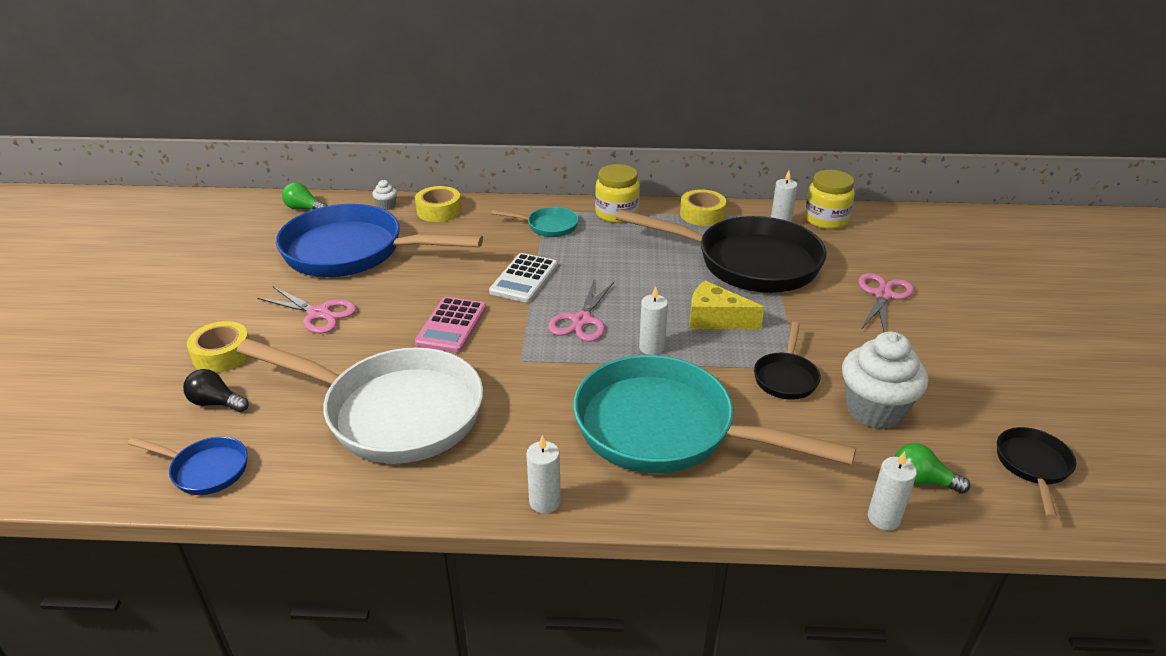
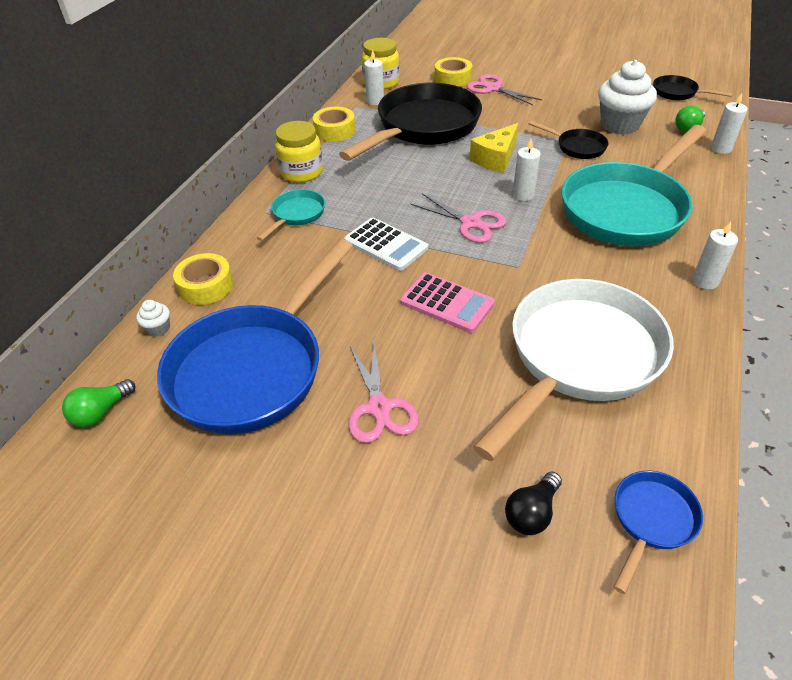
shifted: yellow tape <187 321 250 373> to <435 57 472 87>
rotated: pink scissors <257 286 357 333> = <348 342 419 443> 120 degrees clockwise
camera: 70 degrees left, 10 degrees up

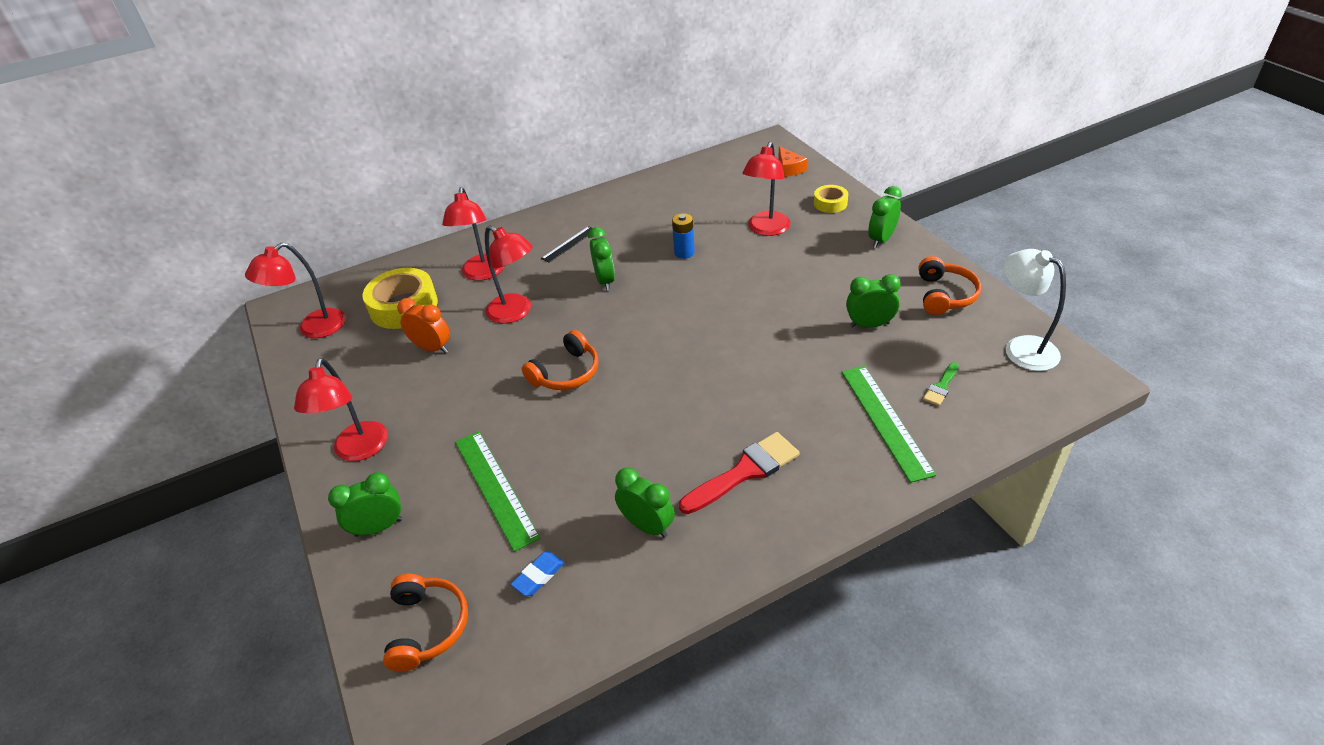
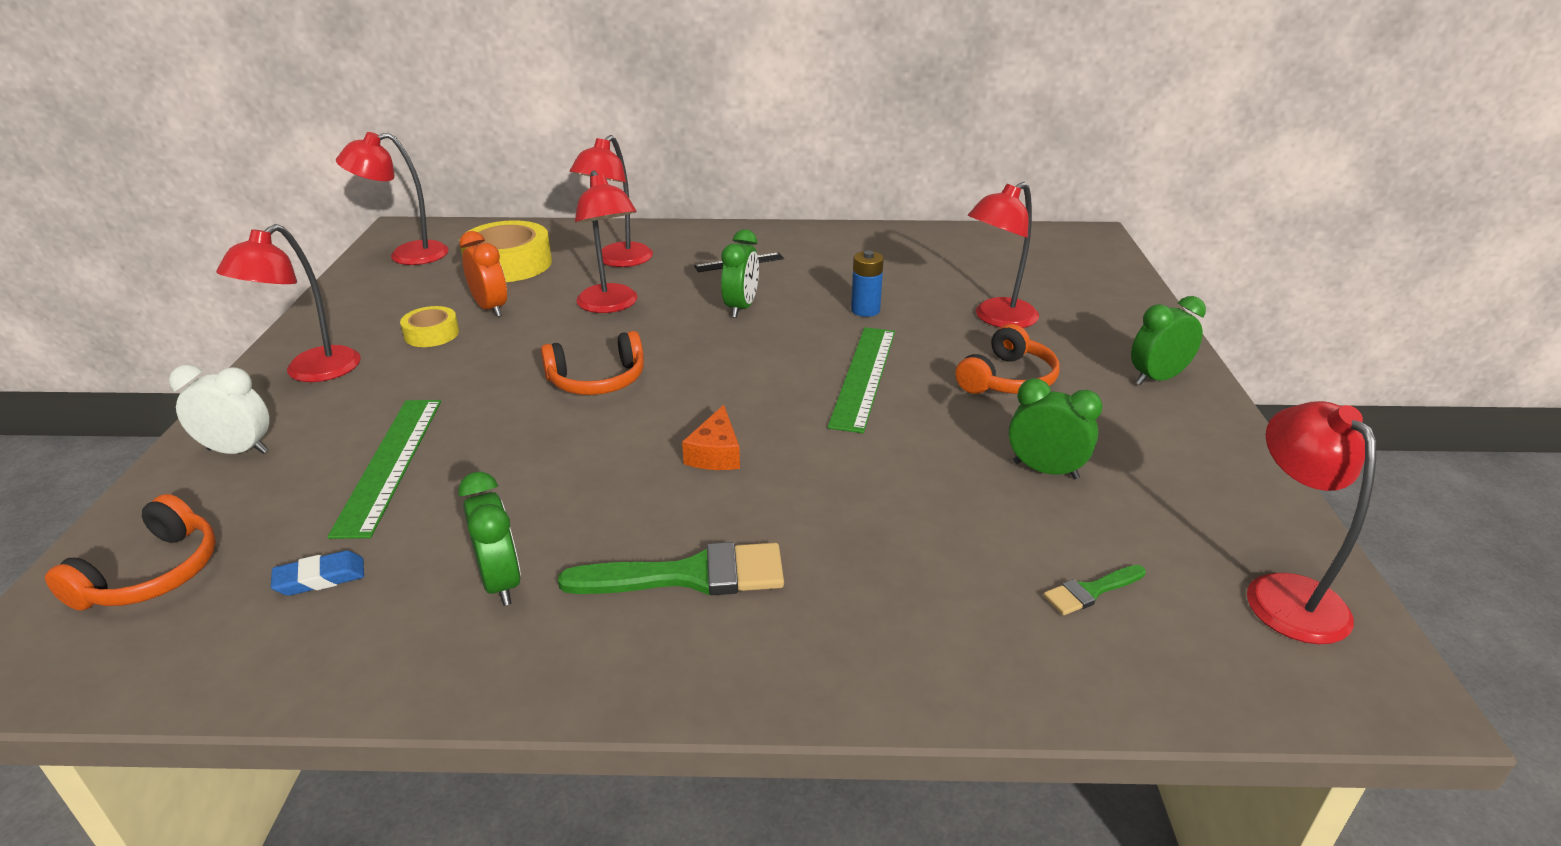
shifted: orange cheese <779 146 807 177> to <682 405 740 470>; yellow tape <814 185 848 213> to <400 306 459 347>; green ruler <842 366 936 483> to <828 327 895 433>; orange headphones <919 256 981 315> to <955 324 1060 394>
repainted: green clock <328 472 402 537> to white clock <169 365 270 454>; red brush <679 432 800 514> to green brush <558 542 784 596>; white lamp <1003 249 1066 371> to red lamp <1247 401 1376 644>
camera: 25 degrees right, 10 degrees down

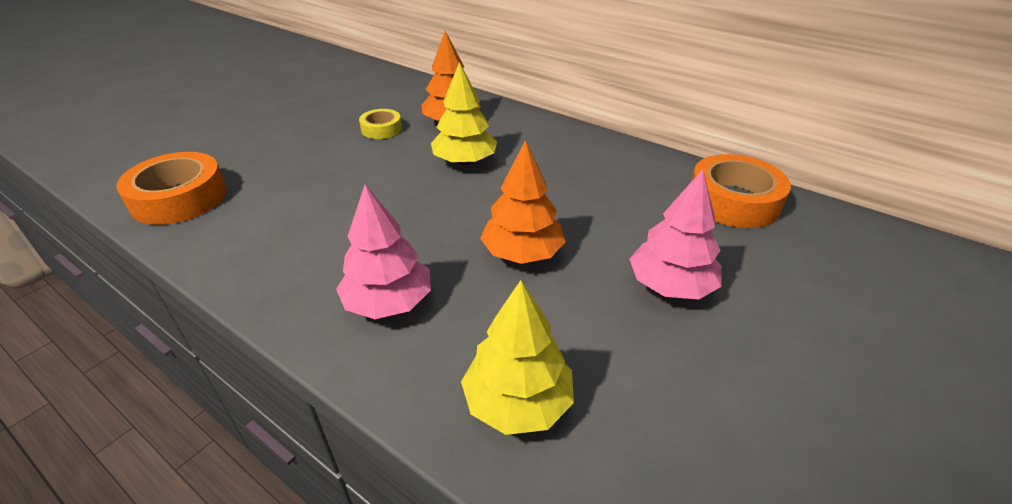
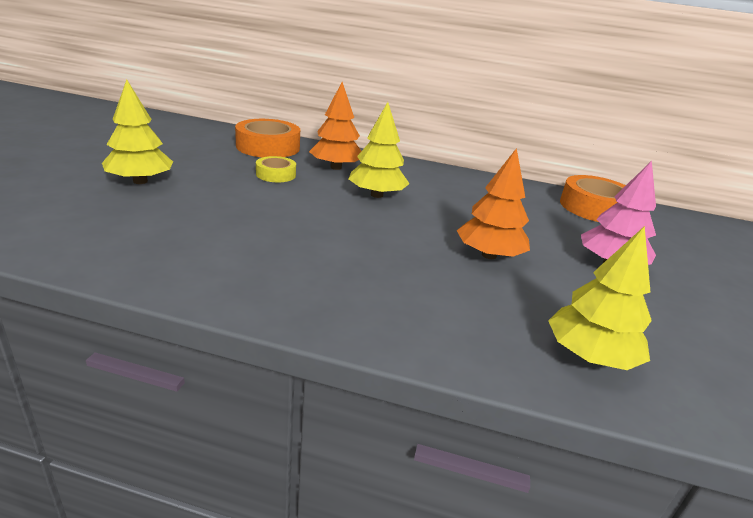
gone: pink tree <336 185 431 319>
new: yellow tree <102 79 173 184>
shifted: orange tape <116 152 227 225> to <235 119 300 157>
camera: 25 degrees left, 10 degrees down

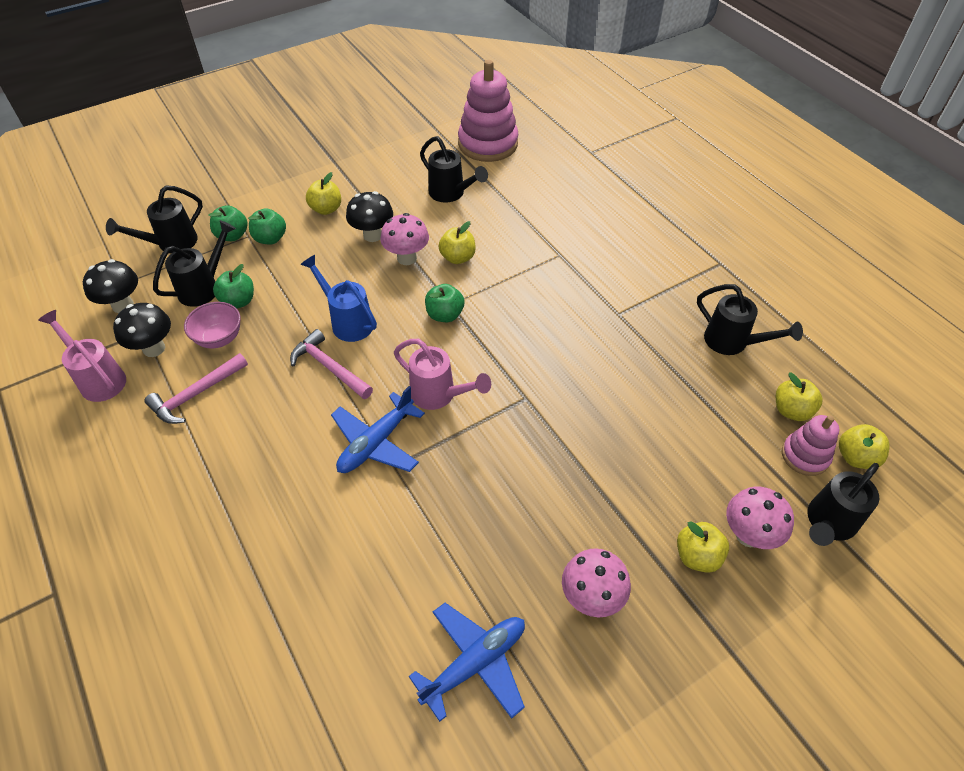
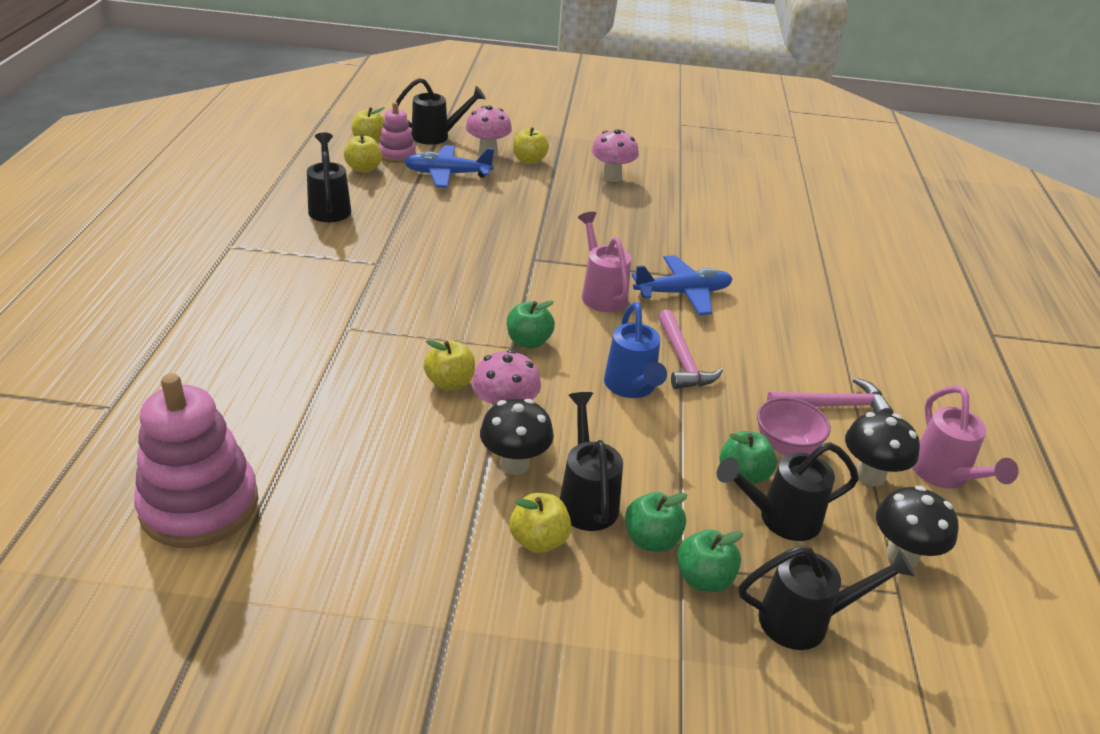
shifted: blue plane <409 603 525 722> to <404 145 494 188>; black watering can <420 136 488 202> to <560 392 623 531>
camera: 145 degrees left, 15 degrees down

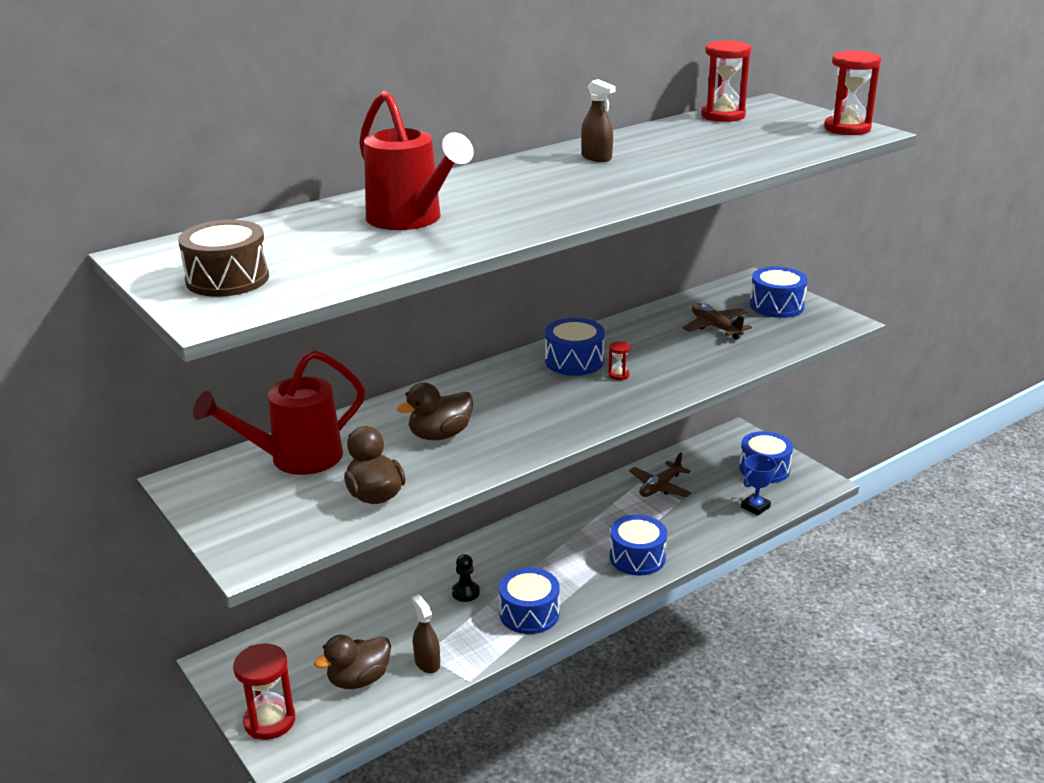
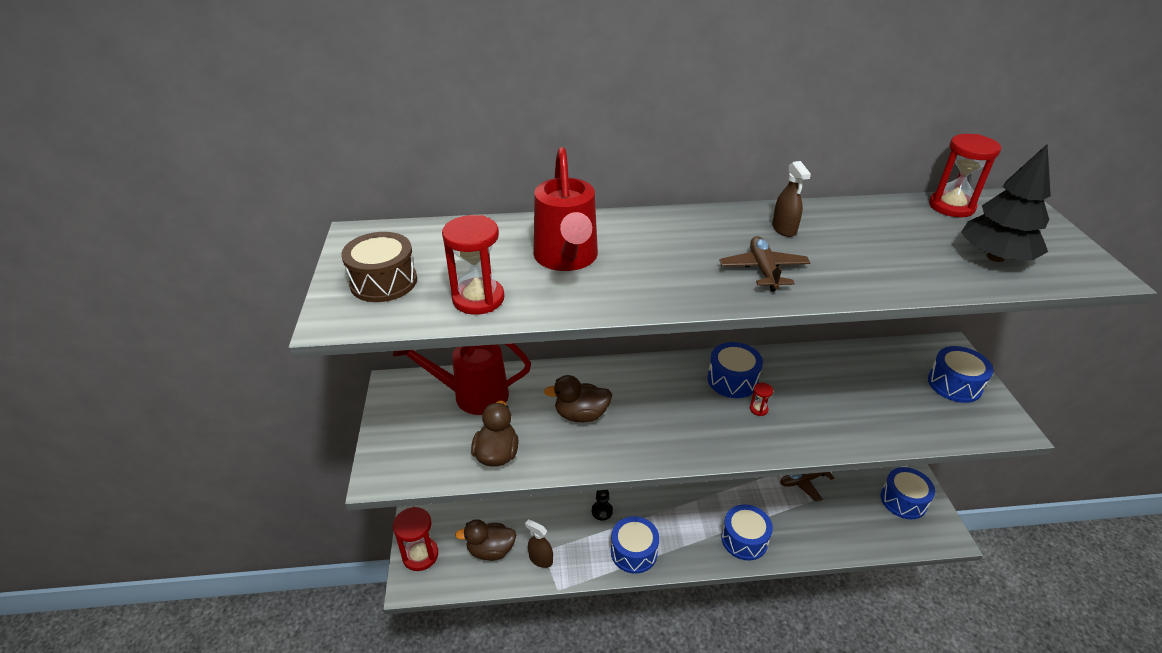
gone: blue trophy <741 454 777 516>
new: black tree <961 144 1051 262>
shifted: brown plane <683 303 752 340> to <719 236 810 292>; red hourglass <824 50 881 135> to <442 215 504 315>
rotated: brown spray bottle <412 594 440 673> = <525 519 553 568> 60 degrees counterclockwise
camera: 30 degrees right, 10 degrees up

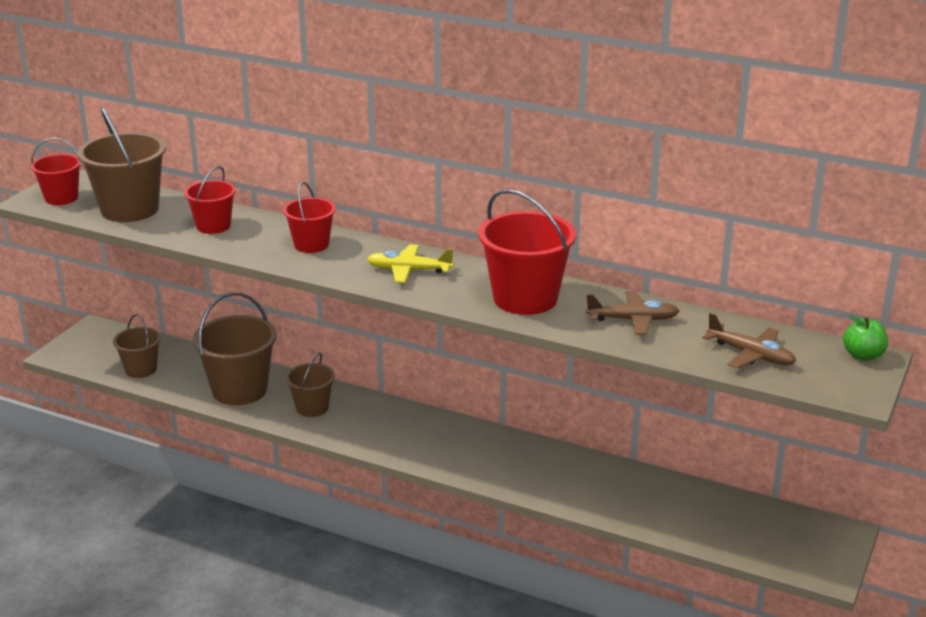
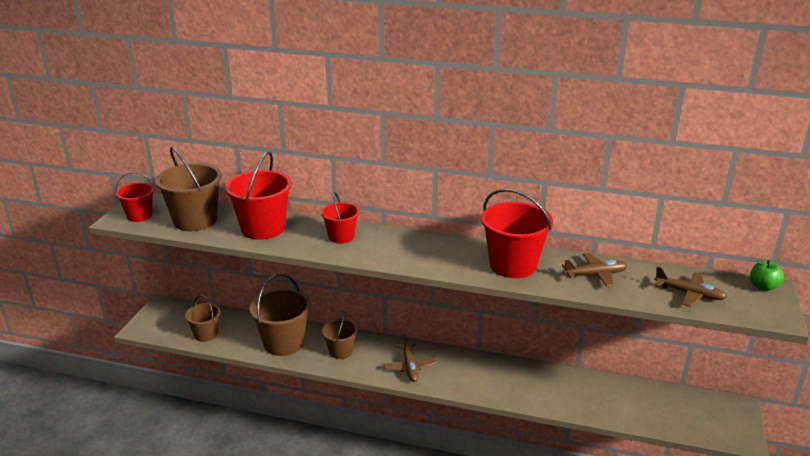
gone: yellow plane <367 244 454 283>
new: brown plane <383 334 437 382>
scaled: red bucket <184 166 236 234> = <225 152 292 240> x1.72
camera: 10 degrees left, 0 degrees up

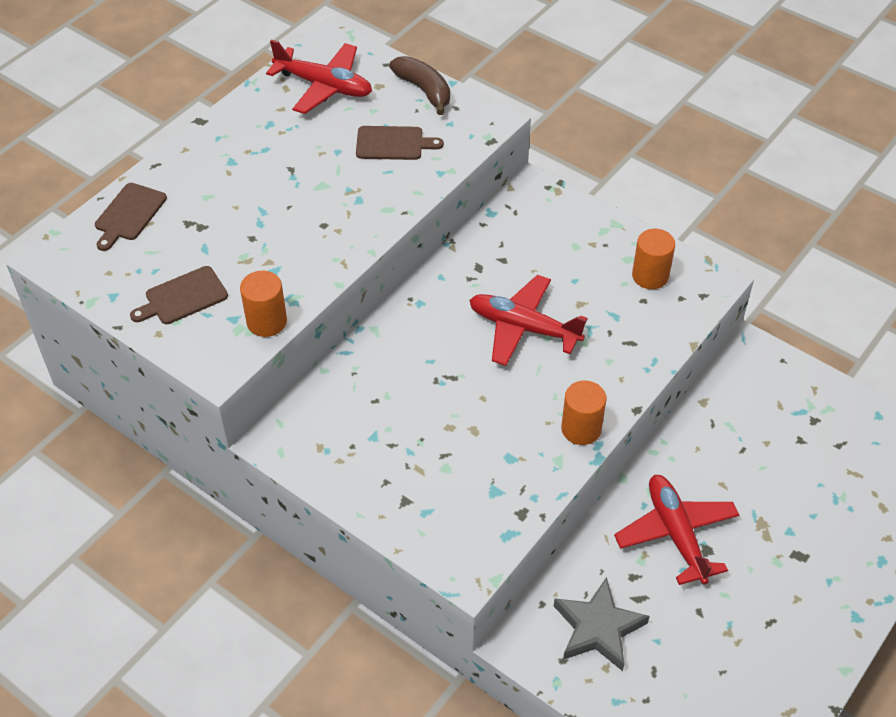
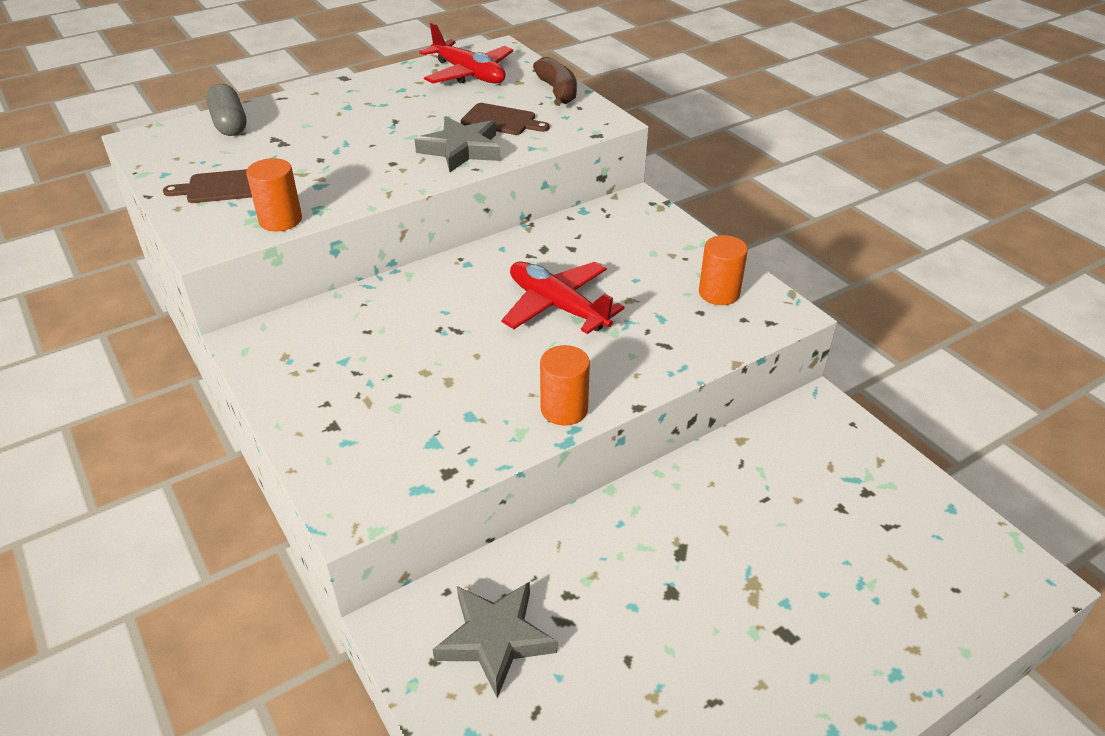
gone: red plane <614 475 739 585>
new: grey star <415 117 501 172>
swapped: brown cutting board <95 183 167 251> to grey capsule <206 84 247 136>
camera: 20 degrees right, 10 degrees down

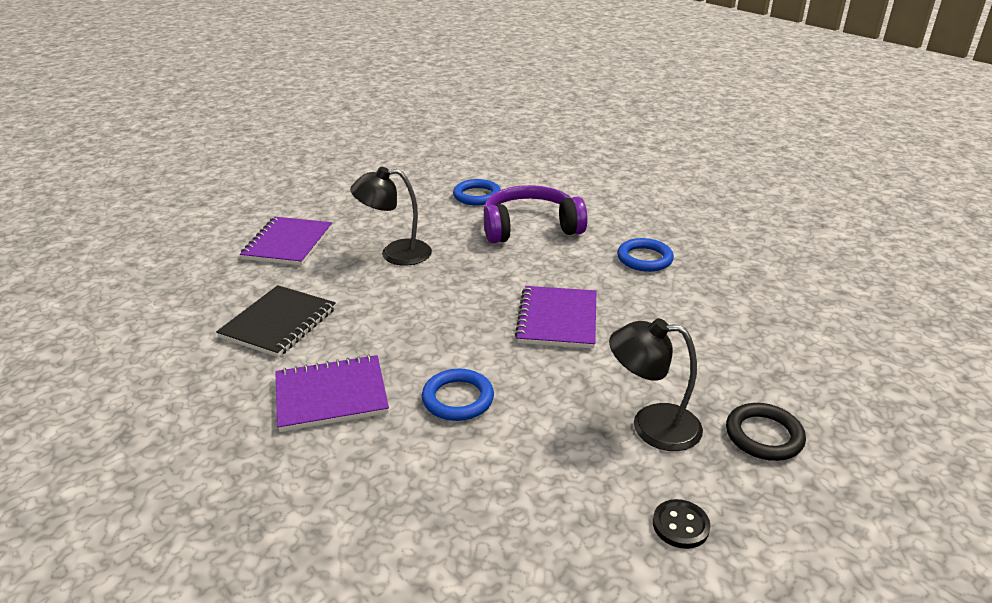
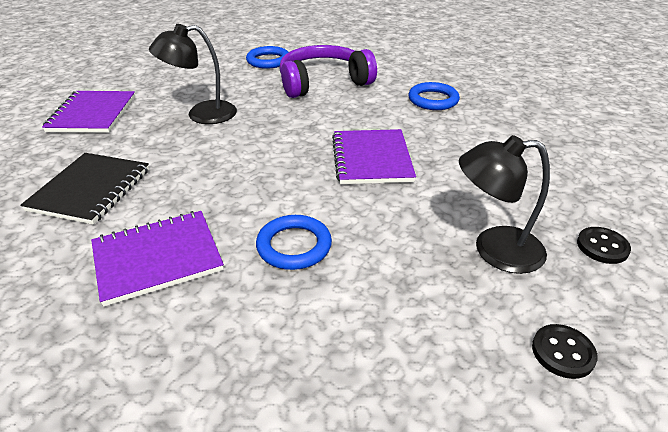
swapped: black ring <726 403 806 461> to black button <577 227 631 264>
camera: 10 degrees left, 5 degrees up

